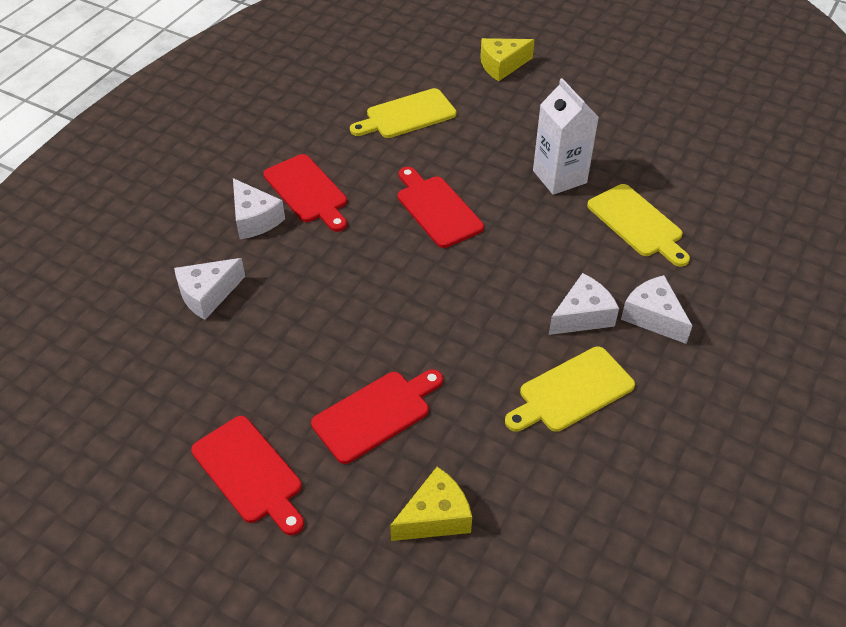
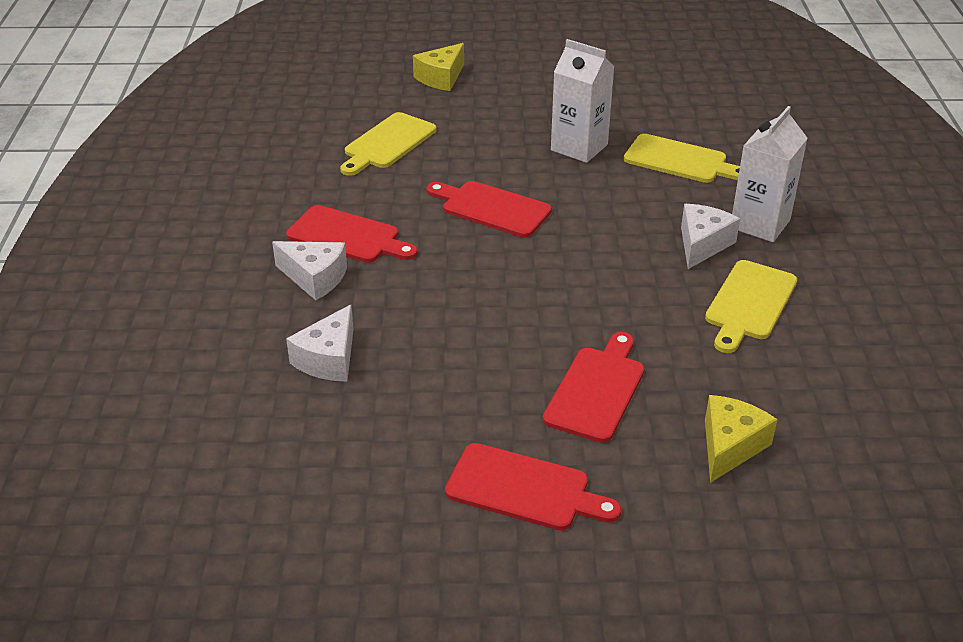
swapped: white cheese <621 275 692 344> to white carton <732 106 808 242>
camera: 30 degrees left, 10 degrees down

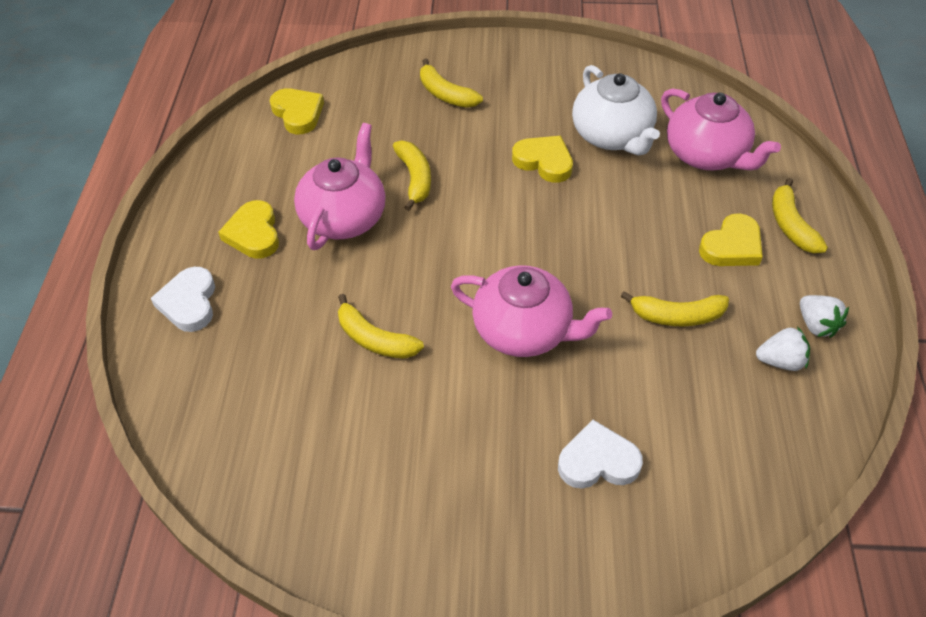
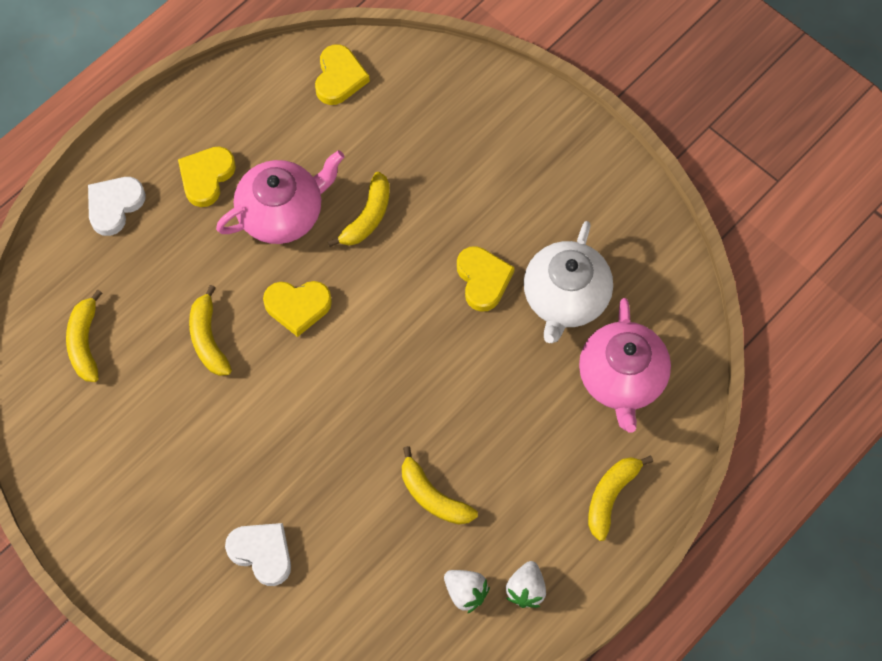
gone: pink teapot <451 265 612 357>
shifted: yellow banana <420 58 483 108> to <66 290 103 382>; yellow heart <699 213 763 266> to <263 281 332 337>
camera: 40 degrees right, 15 degrees up

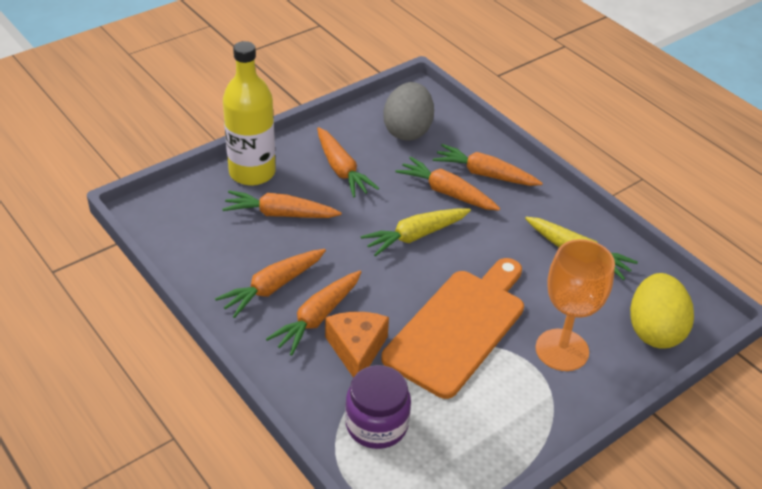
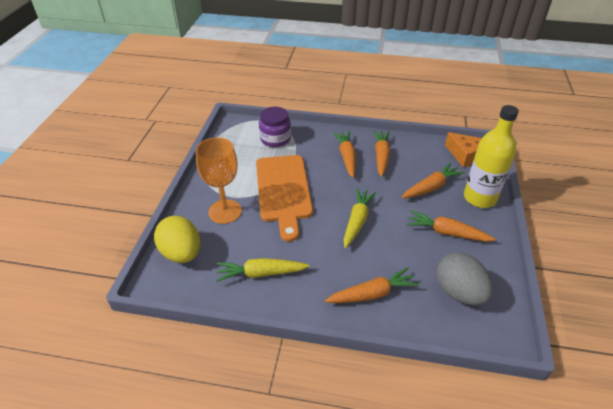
gone: orange carrot <395 157 500 211>
shifted: orange cheese <325 312 389 377> to <445 132 482 167>
camera: 140 degrees right, 0 degrees up

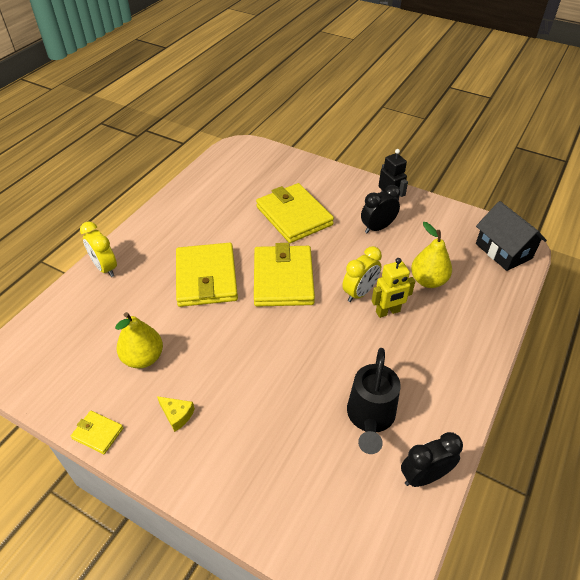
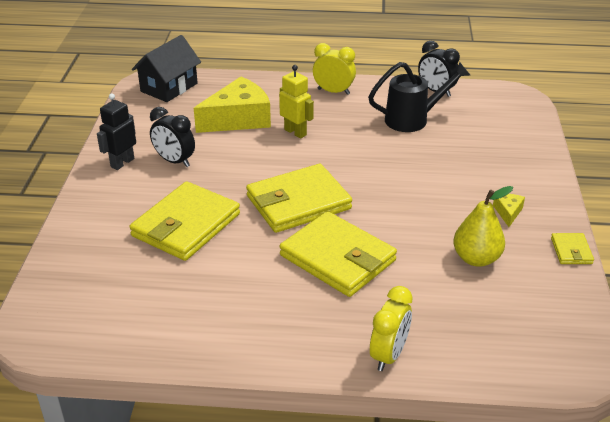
shifted: yellow clock <342 246 382 302> to <313 43 356 95>
swapped: yellow pear <411 222 452 288> to yellow cheese <194 77 271 133>
rotated: yellow wallet <176 243 238 307> = <280 211 397 297> 75 degrees clockwise
camera: 115 degrees left, 10 degrees down

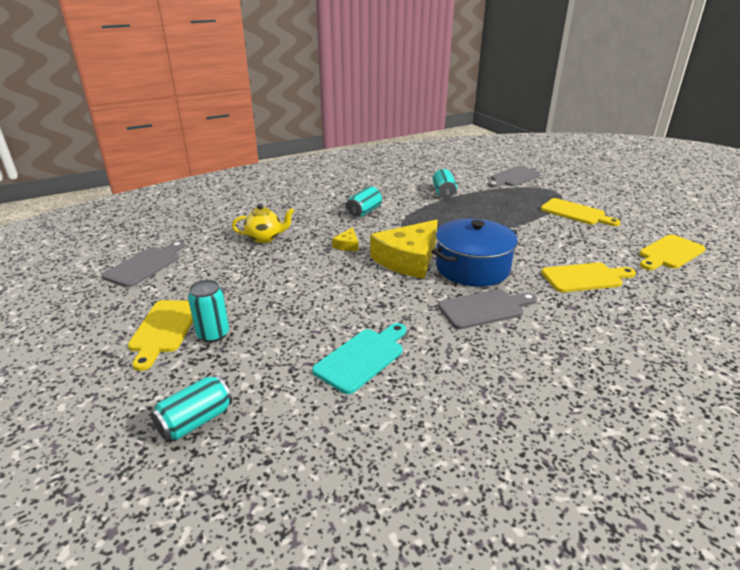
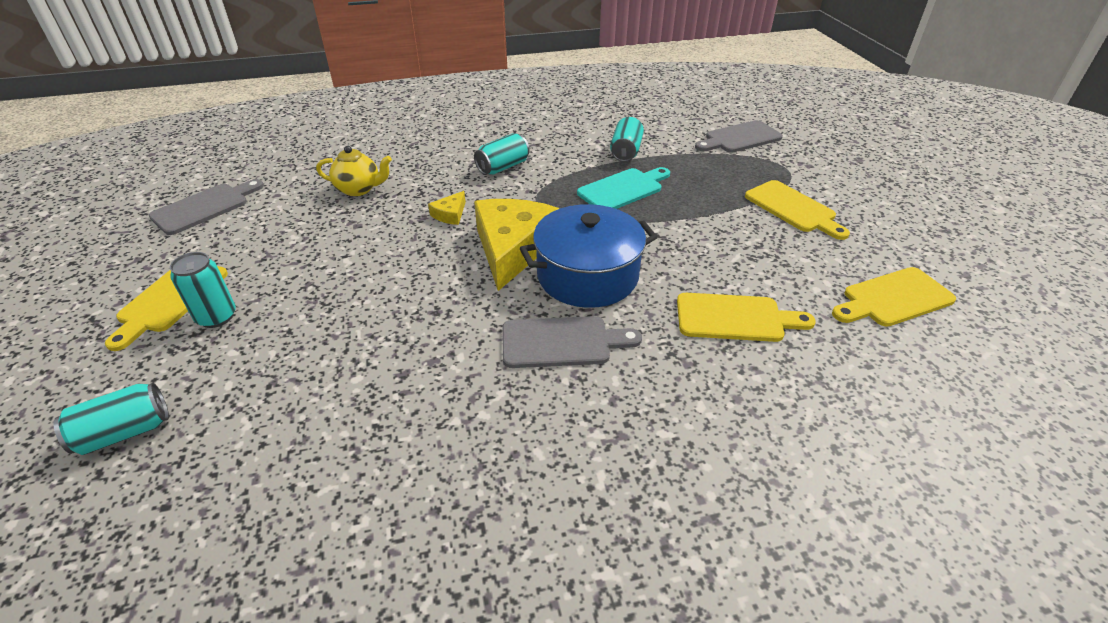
shifted: turquoise cutting board <312 323 406 394> to <577 167 670 209>
rotated: yellow cheese <370 220 438 279> = <474 199 560 291> 135 degrees clockwise
camera: 15 degrees right, 10 degrees up

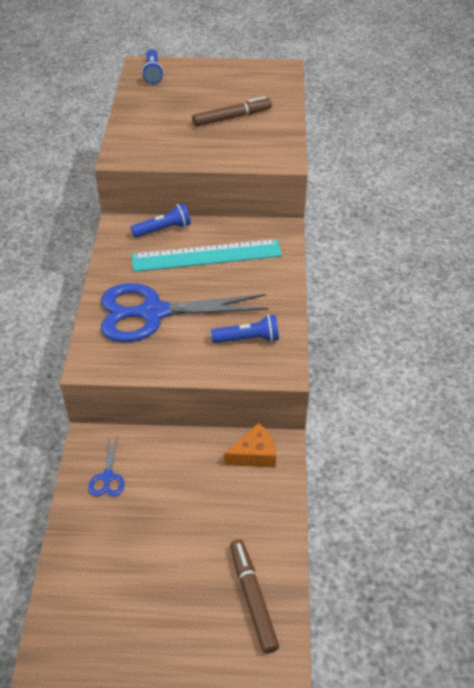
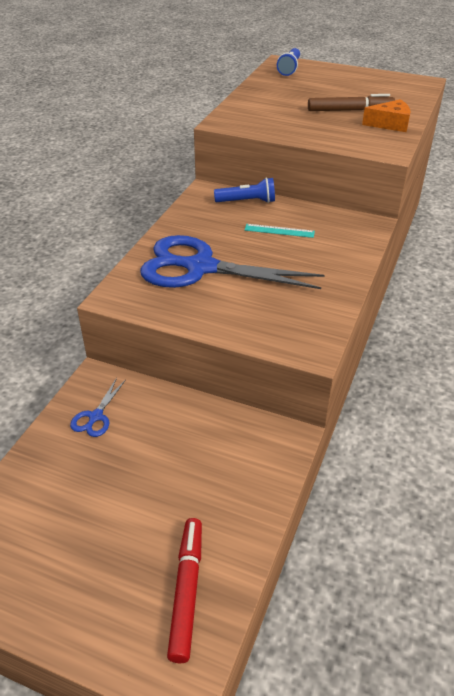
gone: blue flashlight <211 315 279 343>
shifted: orange cheese <224 423 276 467> to <362 99 410 132>
repainted: brown marker <230 539 279 654> to red marker <167 518 202 663>
scaled: turquoise ruler <132 239 282 272> = <245 224 315 238> x0.44
camera: 20 degrees right, 5 degrees down

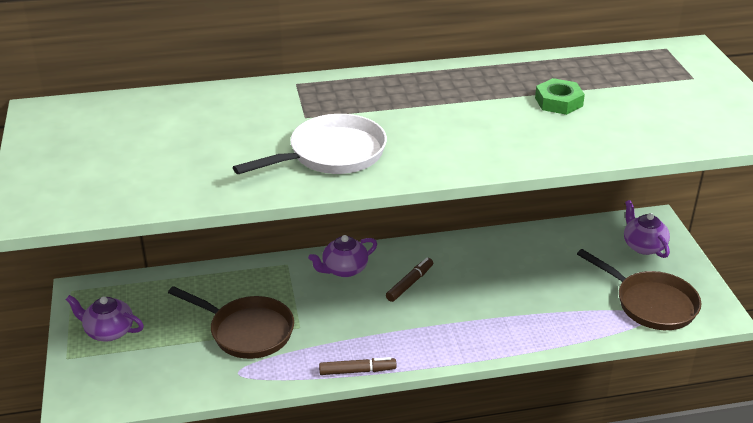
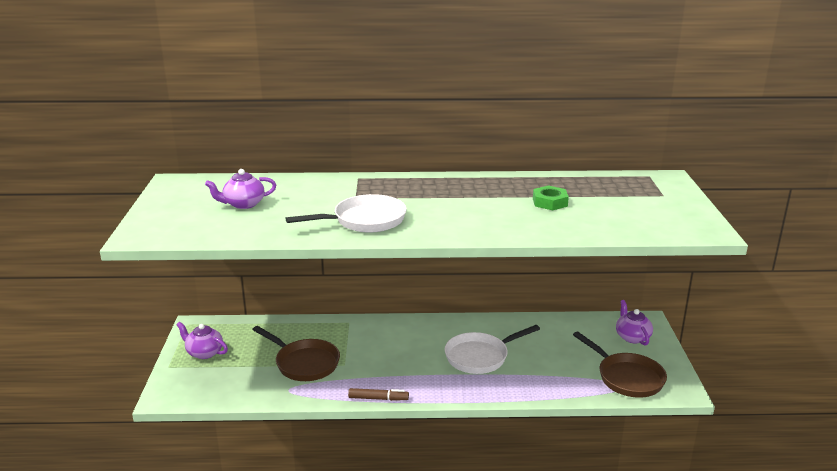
gone: brown marker <386 258 433 302>
new: white pan <445 325 540 374>
shifted: purple teapot <308 235 377 277> to <205 169 276 209>
camera: 10 degrees right, 10 degrees down

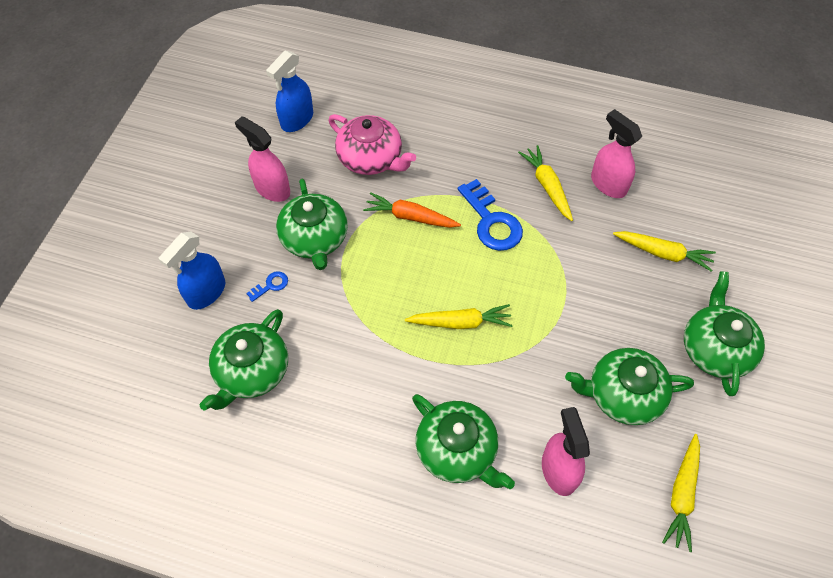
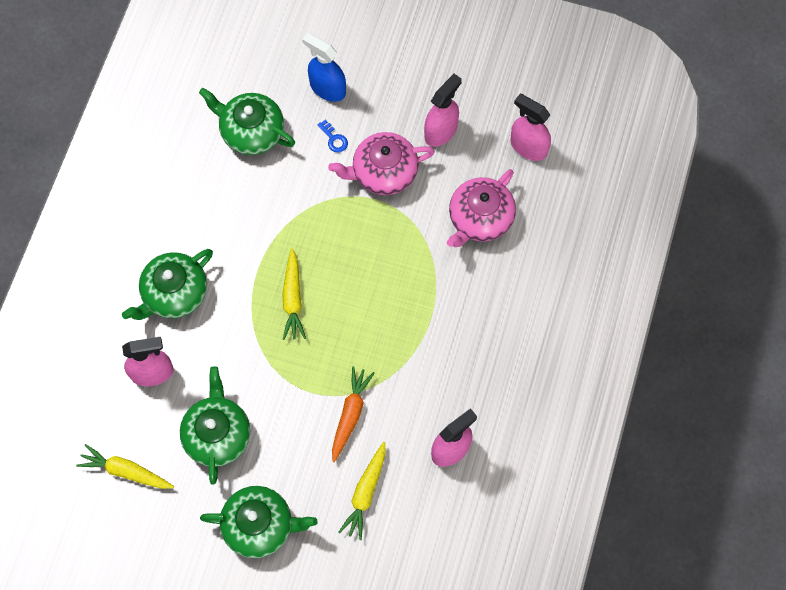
gone: blue key <458 179 523 251>; yellow carrot <518 145 573 221>
shifted: orange carrot <363 192 461 228> to <332 366 375 462>
repainted: blue spray bottle <266 50 313 132> to pink spray bottle <510 94 551 161>; green teapot <276 179 348 270> to pink teapot <328 132 435 195>
camera: 90 degrees right, 10 degrees up

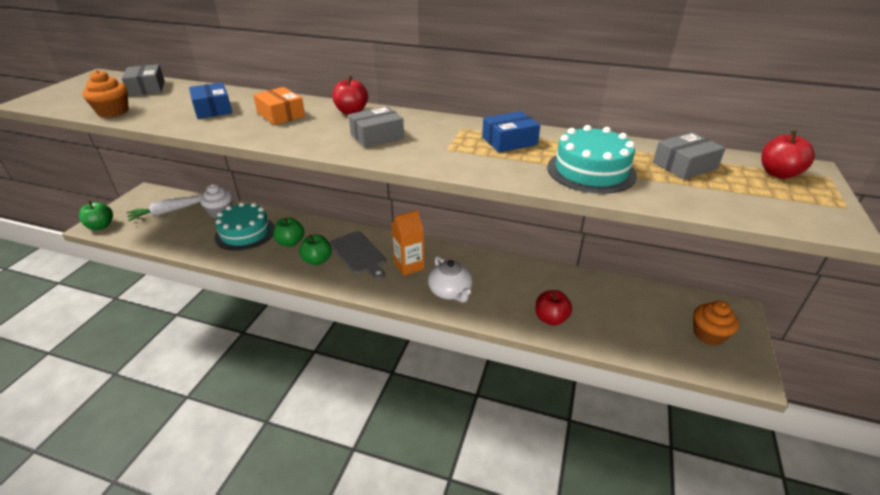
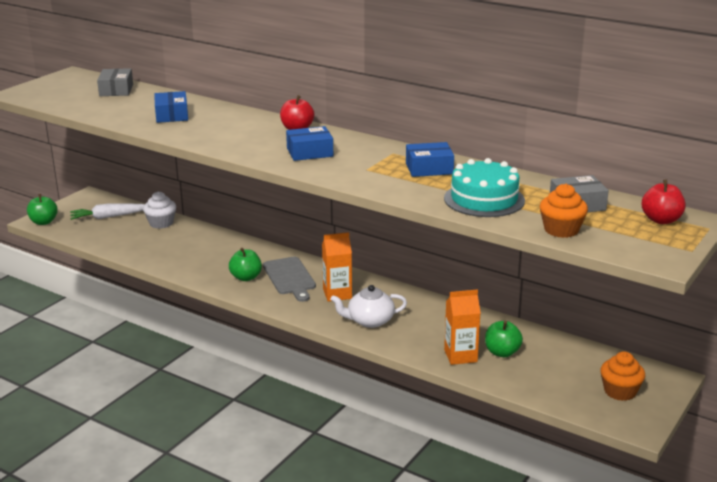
gone: turquoise cake <214 202 275 251>; orange box <253 87 305 125>
shifted: orange cupcake <82 70 129 117> to <540 184 588 238>; green apple <273 217 304 247> to <485 321 523 357>
swapped: red apple <535 290 572 326> to orange carton <444 289 481 365>
repainted: grey box <349 106 404 148> to blue box <286 126 333 161>
rotated: white teapot <428 256 473 303> = <330 285 407 328> 90 degrees clockwise
camera: 15 degrees right, 10 degrees down

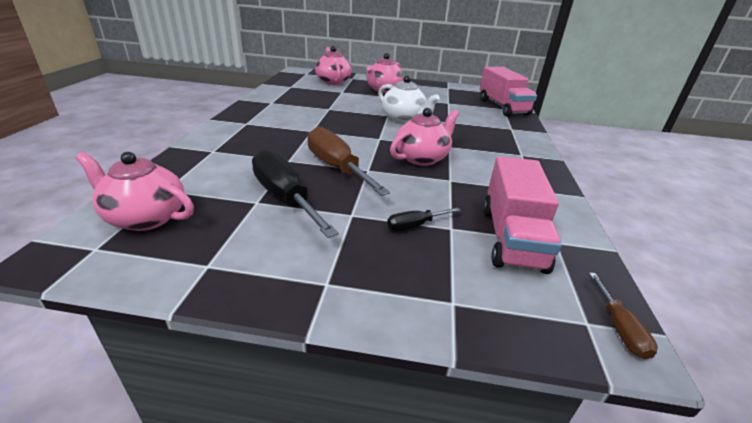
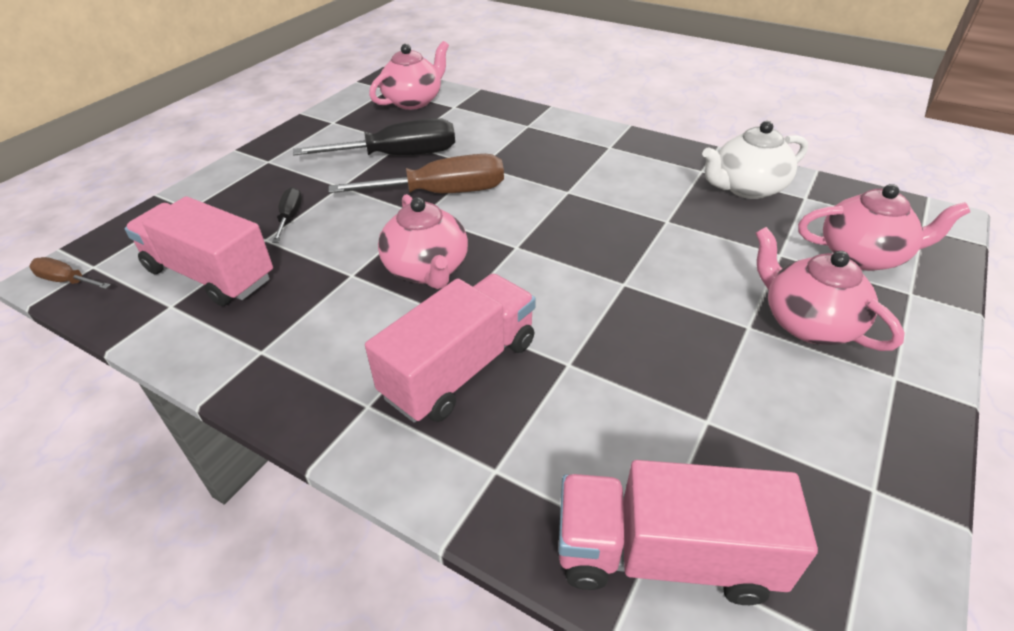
new: pink truck <365 274 536 423>
shifted: white teapot <378 76 440 123> to <702 121 808 199>
camera: 115 degrees right, 10 degrees up

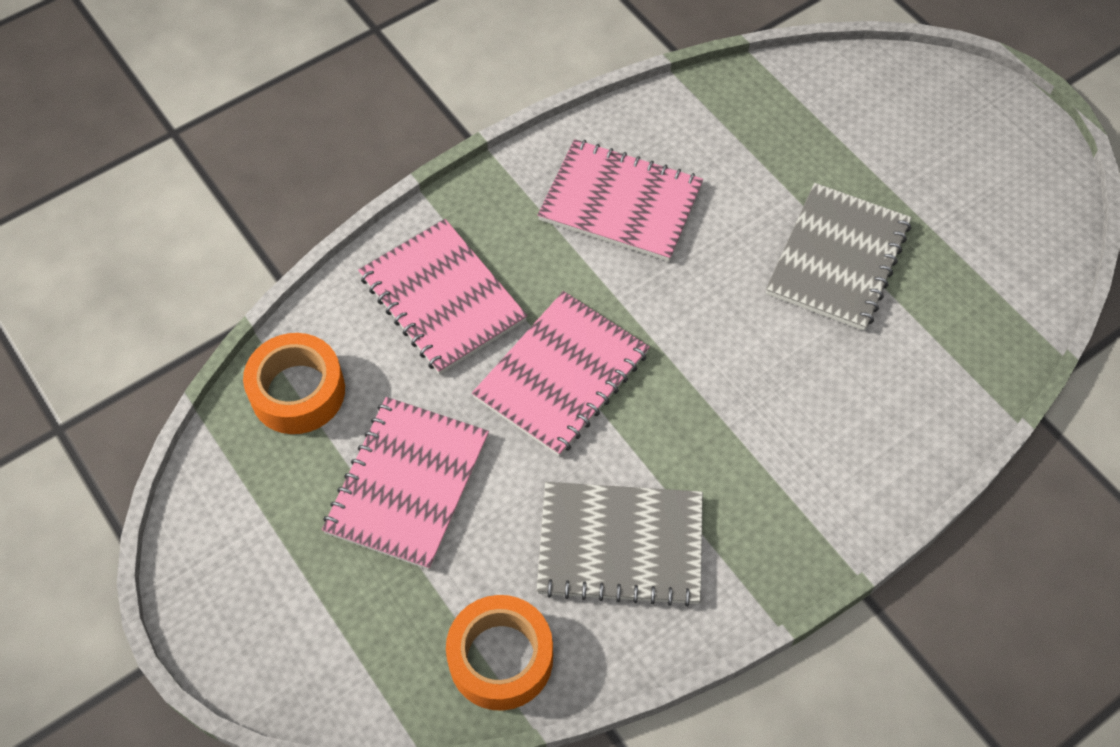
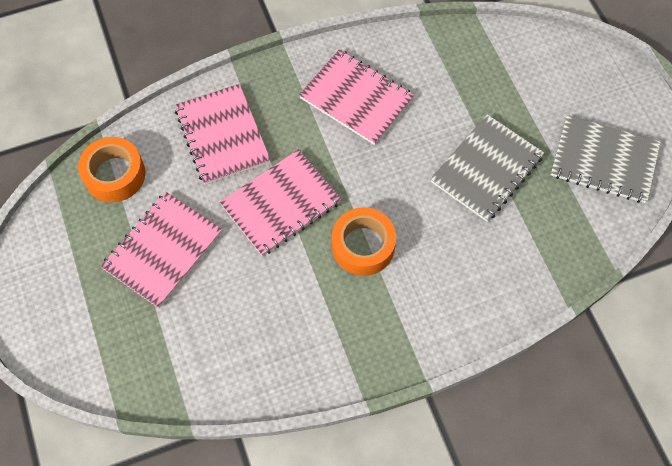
shifted: orange tape <446 595 553 711> to <332 207 396 276>; grey notebook <536 482 703 607> to <550 115 661 203>
camera: 15 degrees right, 5 degrees up

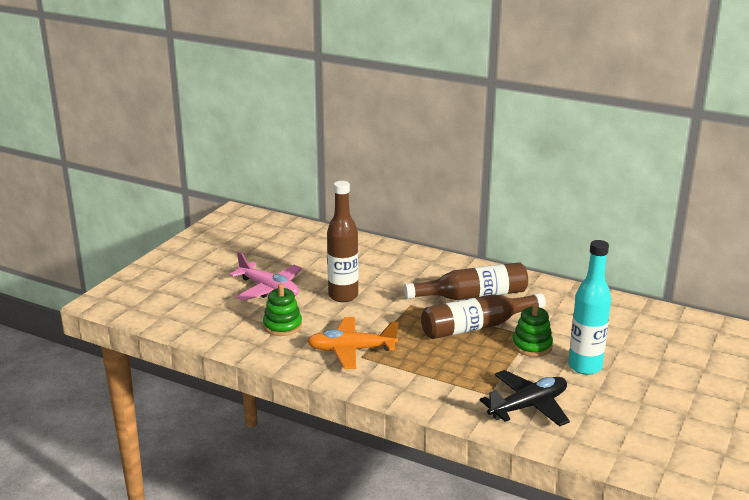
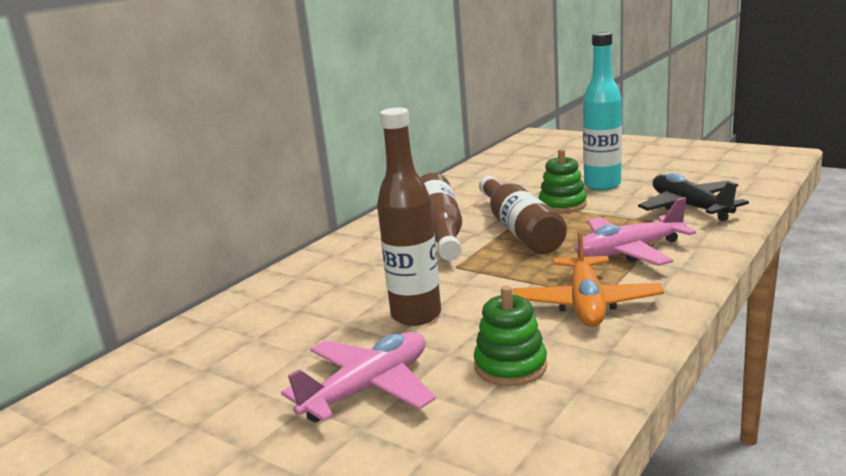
new: pink plane <575 197 696 266>
camera: 80 degrees left, 5 degrees down

